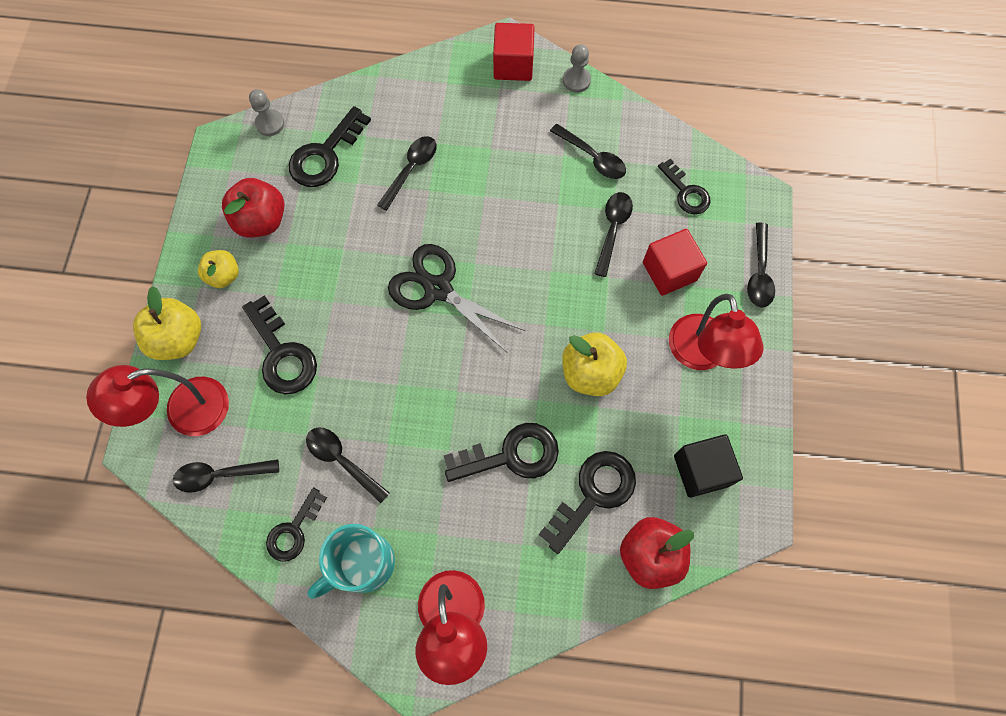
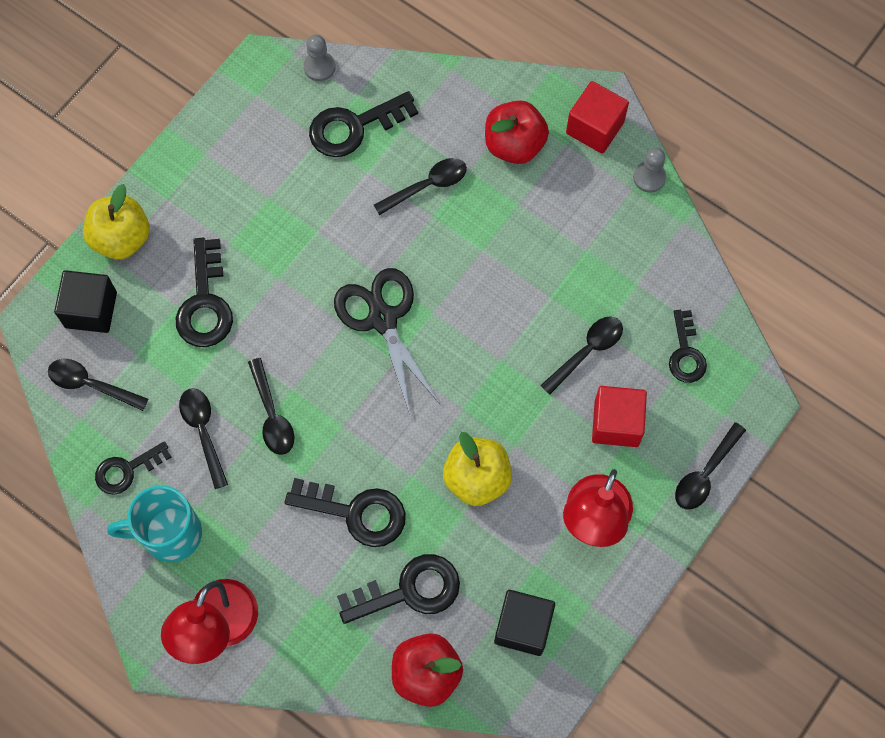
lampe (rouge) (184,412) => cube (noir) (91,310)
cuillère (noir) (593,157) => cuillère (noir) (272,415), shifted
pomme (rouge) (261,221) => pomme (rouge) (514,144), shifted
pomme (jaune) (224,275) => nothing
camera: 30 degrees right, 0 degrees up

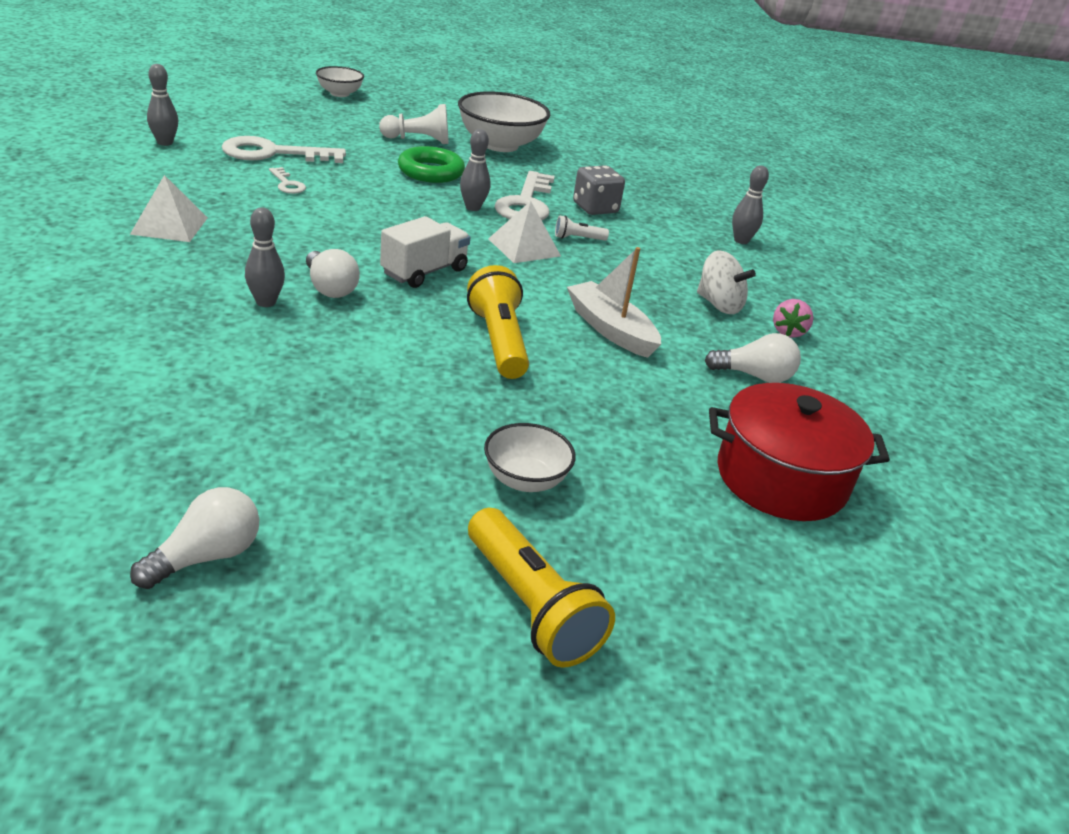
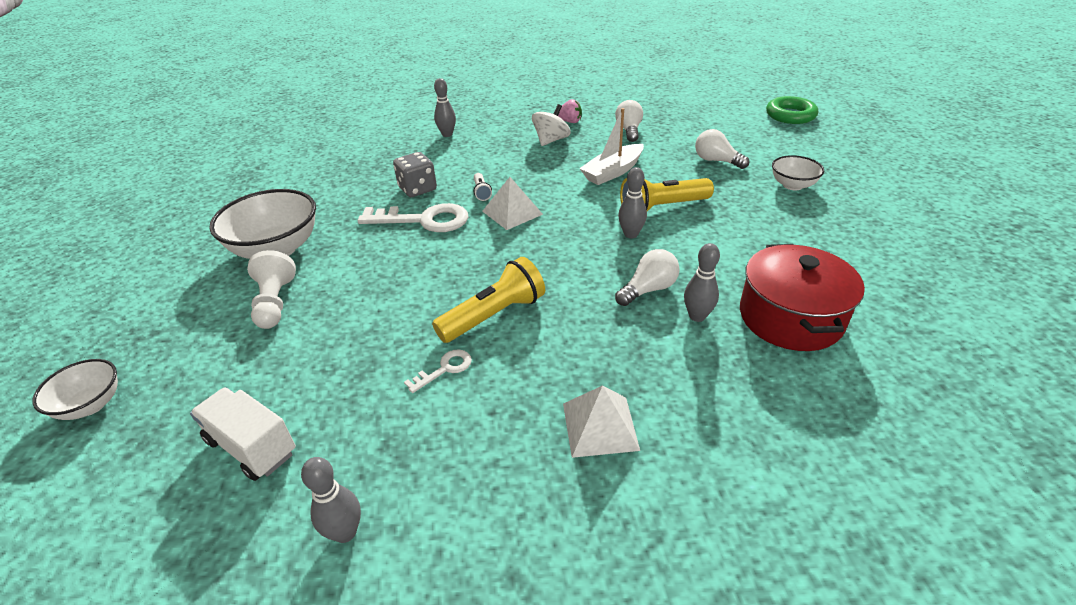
camion (blanc) (424,272) => camion (blanc) (252,446), shifted
lampe de poche (jaune) (531,606) => lampe de poche (jaune) (494,315), shifted
quille (gris) (473,207) => quille (gris) (630,234), shifted
ampoule (blanc) (206,556) => ampoule (blanc) (716,161), shifted
marmite (rouge) (781,478) => marmite (rouge) (790,317), shifted
anneau (vert) (431,172) => anneau (vert) (790,115), shifted
clé (blanc) (273,153) => nothing
camera: 90 degrees left, 5 degrees up

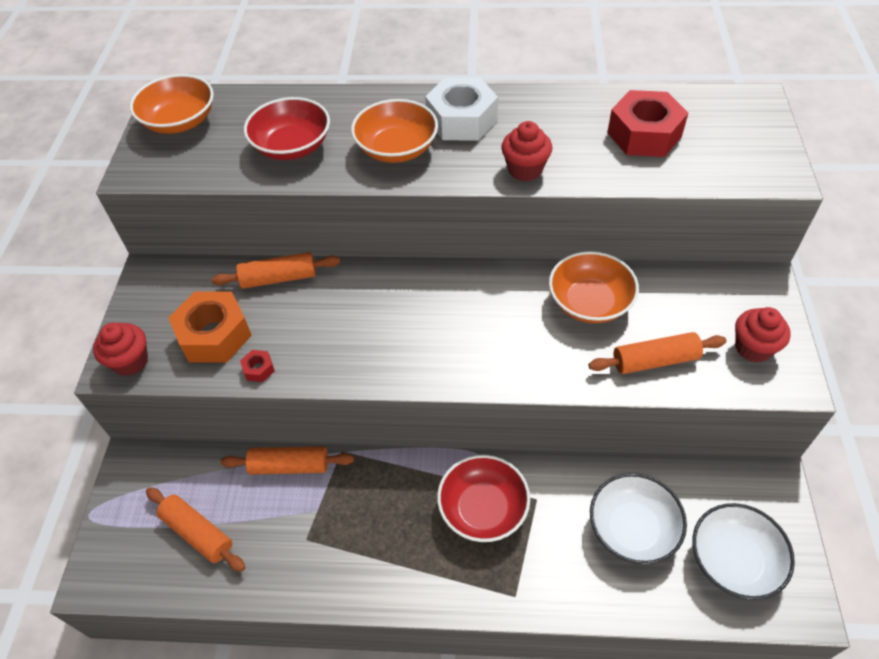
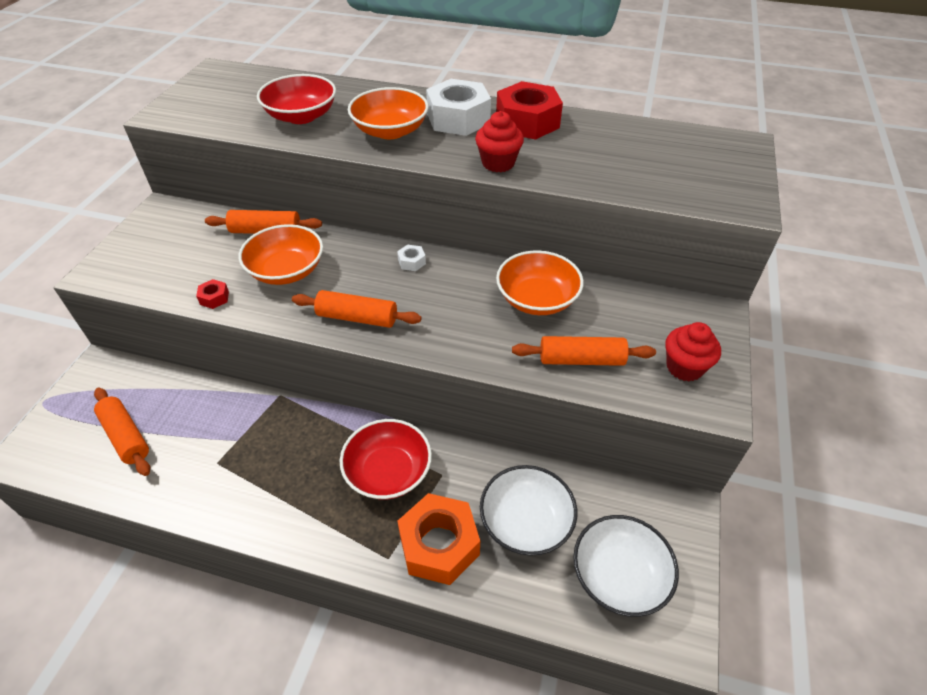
bol (orange) (180,121) => bol (orange) (286,270), shifted
rouleau à pâtisserie (orange) (289,466) => rouleau à pâtisserie (orange) (357,318), shifted
nothing => écrou (blanc) (412,262)
écrou (orange) (214,335) => écrou (orange) (439,545), shifted
écrou (rouge) (644,135) => écrou (rouge) (527,122), shifted
muffin (rouge) (130,361) => nothing
camera: 10 degrees right, 5 degrees down

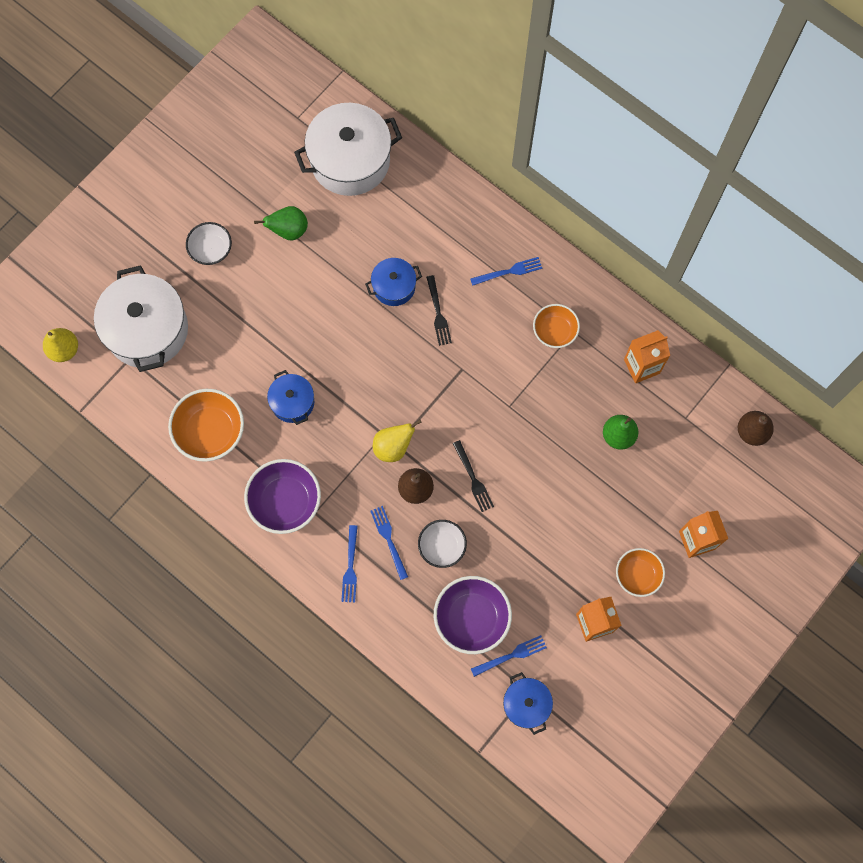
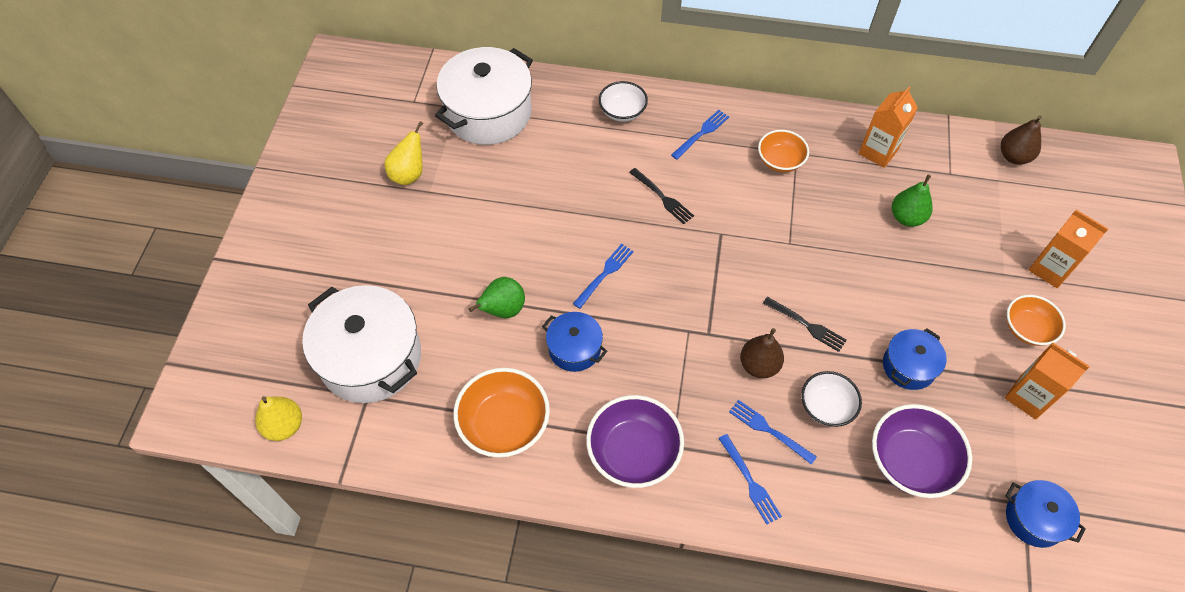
poire (jaune) (393,447) => poire (jaune) (409,174), shifted
poire (vert) (288,230) => poire (vert) (503,310), shifted
fourchette (bleu) (511,655) => fourchette (bleu) (604,274), shifted
bol (blanc) (211,249) => bol (blanc) (622,111), shifted
marmite (bleu) (394,286) => marmite (bleu) (908,366), shifted
camera: 30 degrees left, 15 degrees down

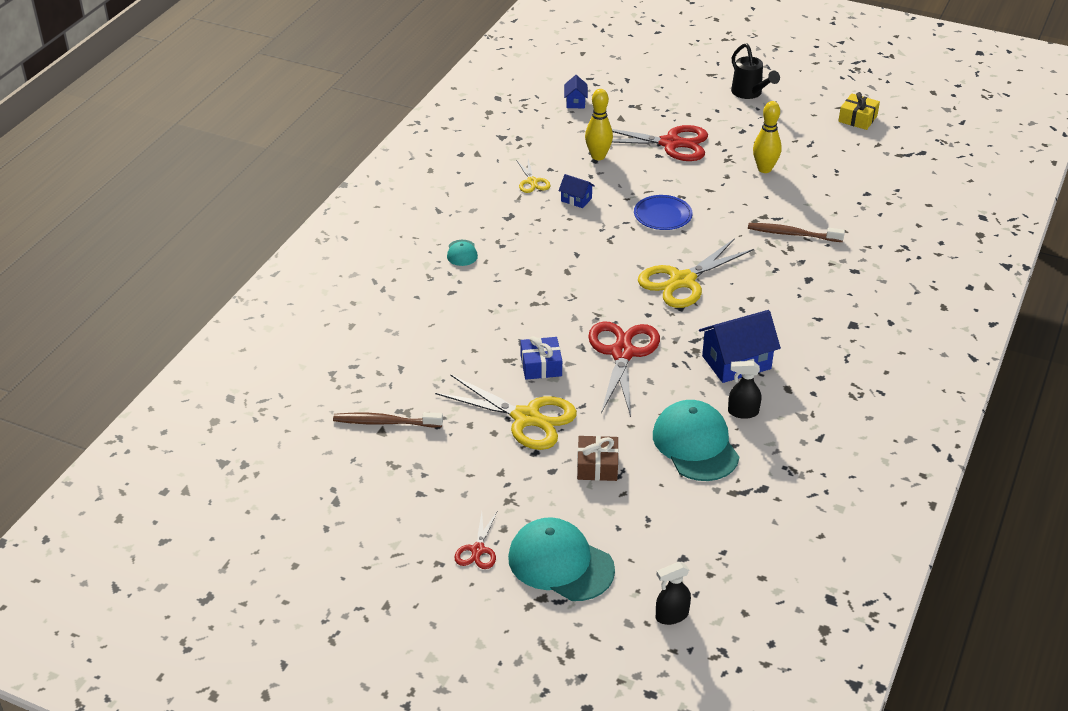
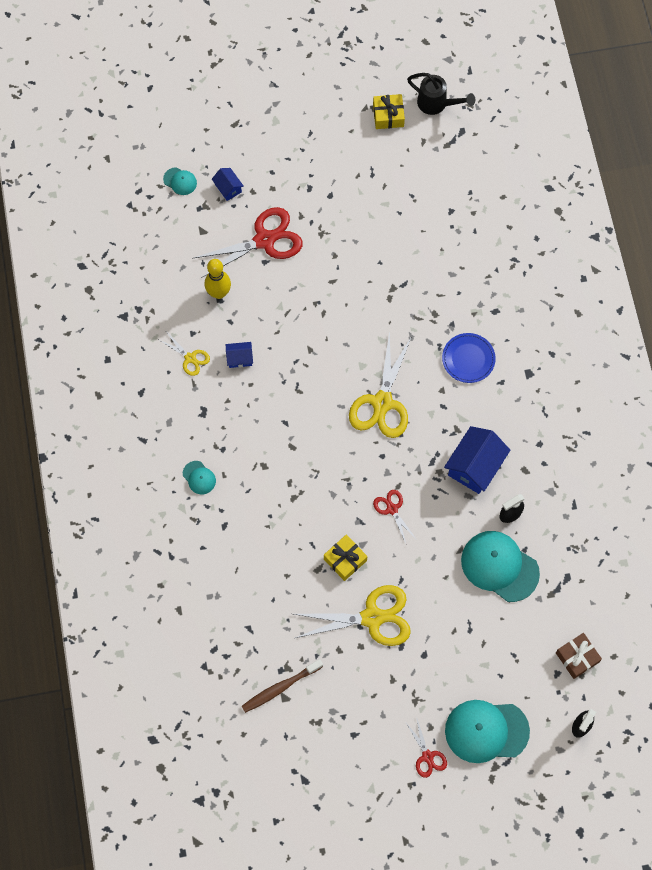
nothing => casquette (turquoise) (180,181)
maison (bleu) (575,102) => maison (bleu) (228,188), shifted
cadeau (bleu) (541,366) => cadeau (jaune) (345,560)
ciseaux (rouge) (622,353) => ciseaux (rouge) (392,509), x0.50
arrosoir (noir) (750,93) => arrosoir (noir) (437,104), shifted
assiette (bleu) (662,215) => assiette (bleu) (468,359), shifted
cadeau (marron) (597,466) => cadeau (marron) (577,657), shifted
brosse à dents (marron) (792,234) => nothing
quille (jaune) (764,169) => nothing
camera: 35 degrees left, 30 degrees up

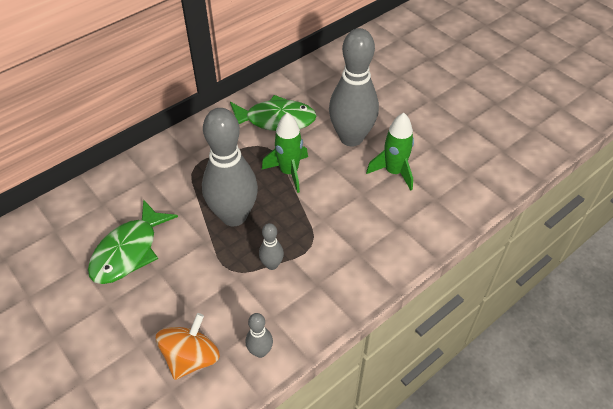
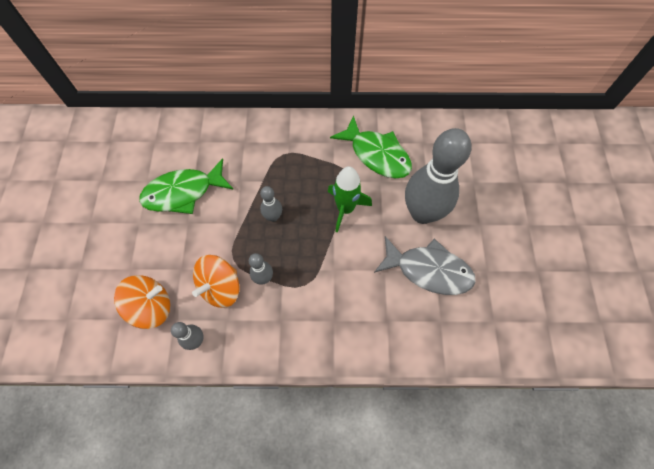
nothing => toupie (orange) (220,287)
quille (gris) (234,216) => quille (gris) (273,217), x0.44
fusée (vert) (394,172) => poisson (gris) (428,270)
camera: 40 degrees right, 15 degrees up

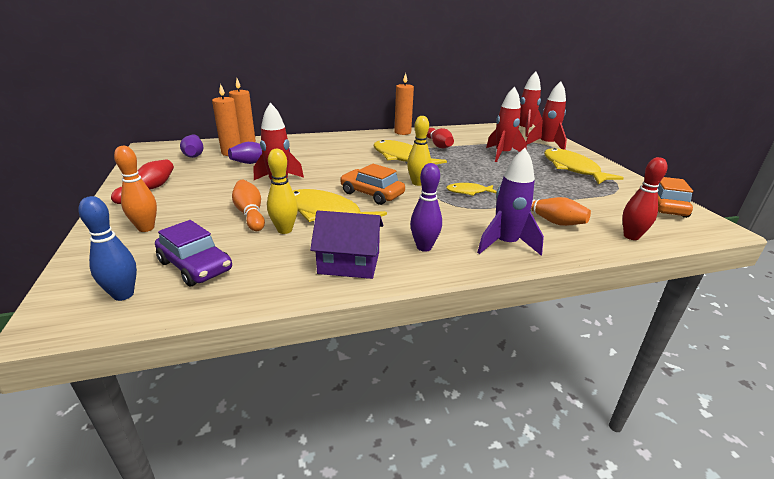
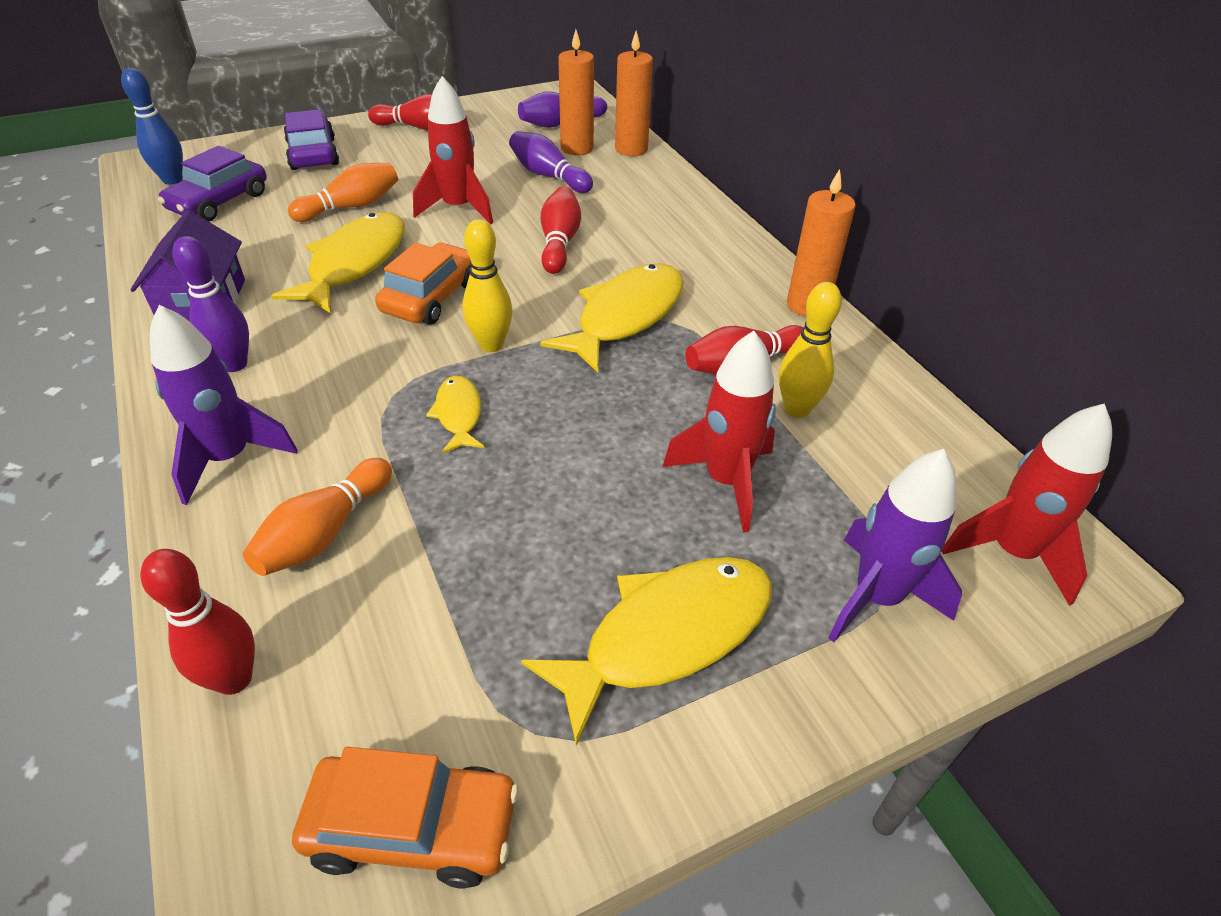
quille (orange) (146,228) => voiture (violet) (313,154)
nothing => quille (rouge) (559,243)
quille (jaune) (285,230) => quille (jaune) (797,409), shifted
fusée (rouge) (546,145) => fusée (violet) (876,597)
camera: 80 degrees right, 15 degrees up

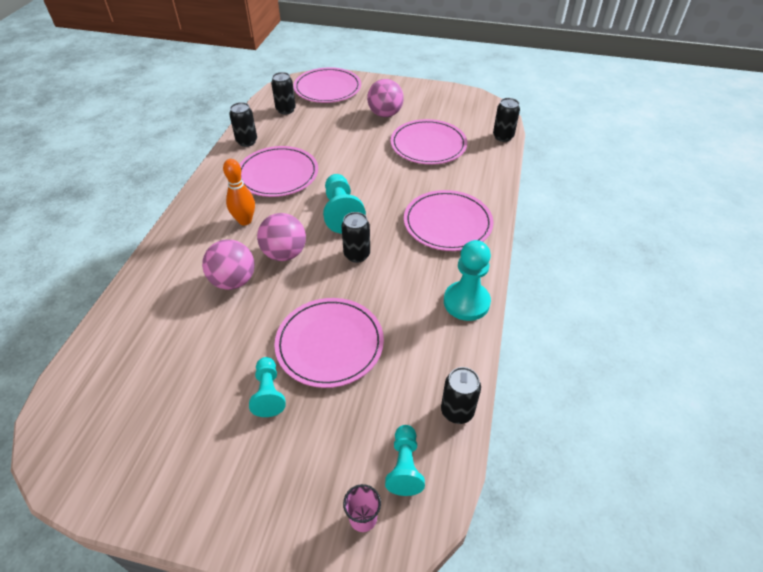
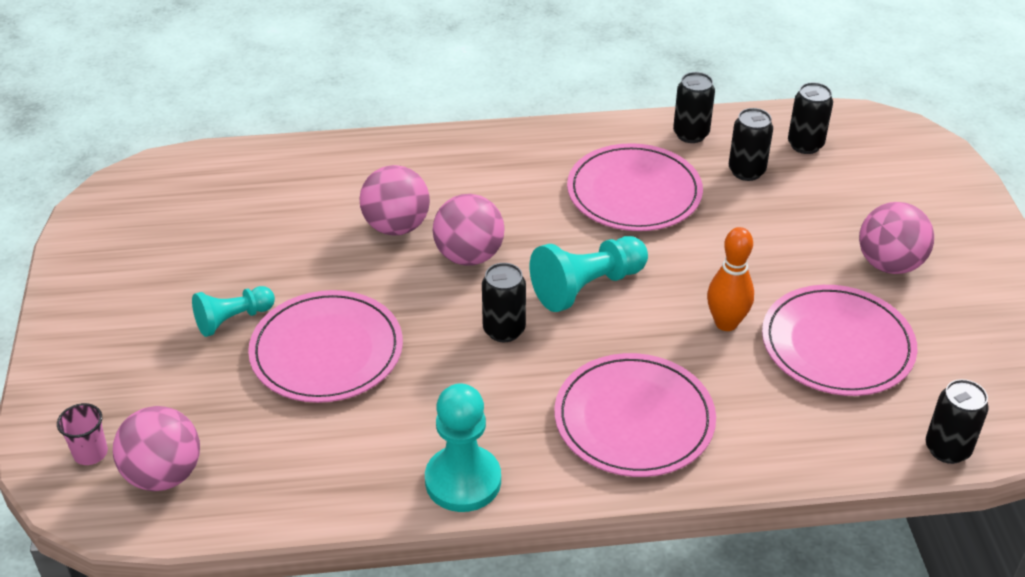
pion (turquoise) (404,466) => balle (rose) (164,474)
quille (orange) (245,221) => quille (orange) (726,323), shifted
canette (noir) (457,411) => canette (noir) (746,171), shifted
assiette (rose) (327,88) => nothing
camera: 70 degrees right, 5 degrees down

